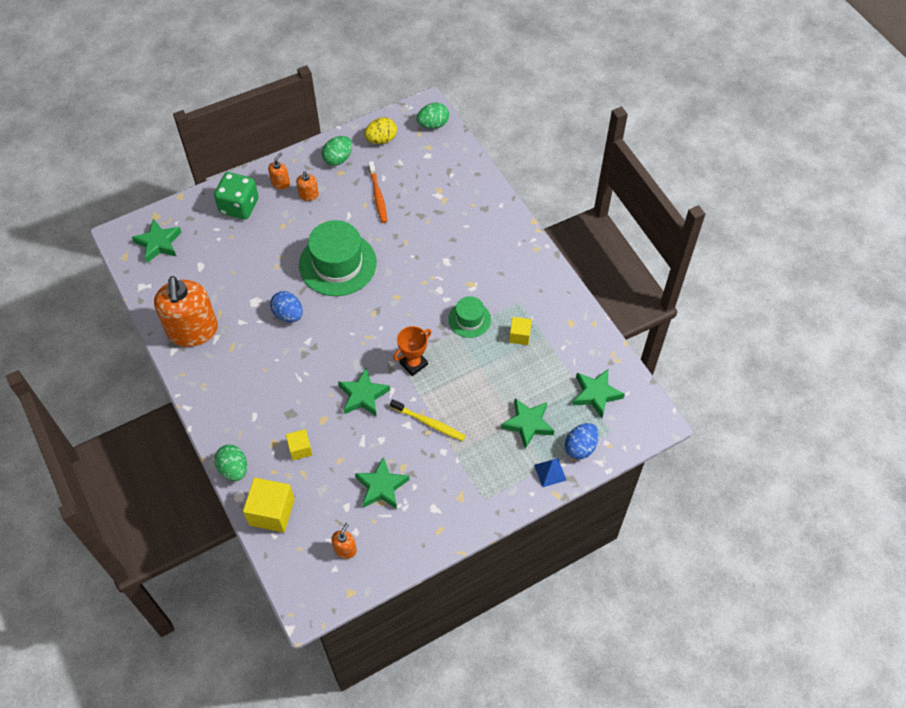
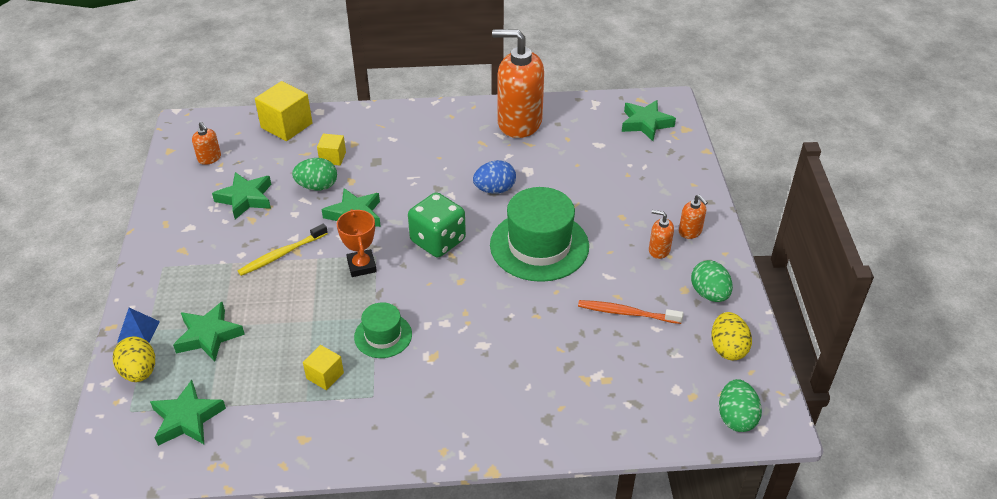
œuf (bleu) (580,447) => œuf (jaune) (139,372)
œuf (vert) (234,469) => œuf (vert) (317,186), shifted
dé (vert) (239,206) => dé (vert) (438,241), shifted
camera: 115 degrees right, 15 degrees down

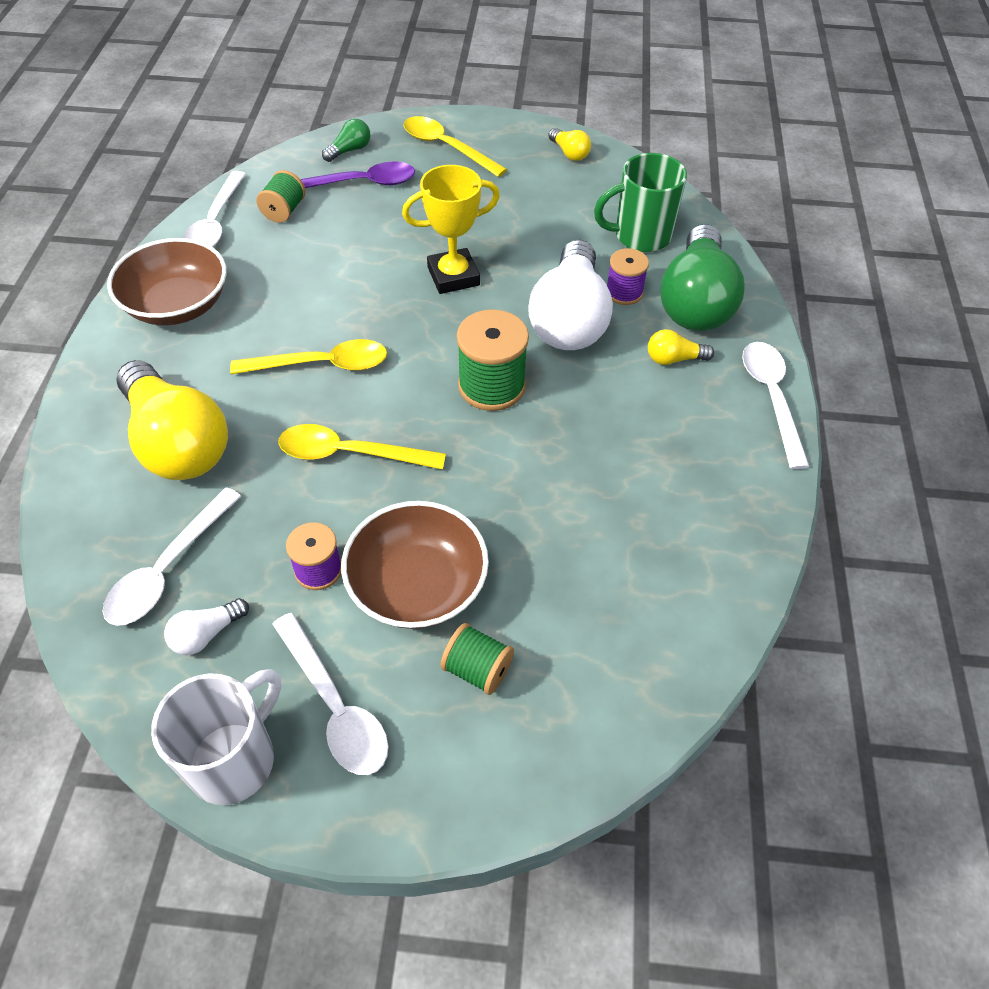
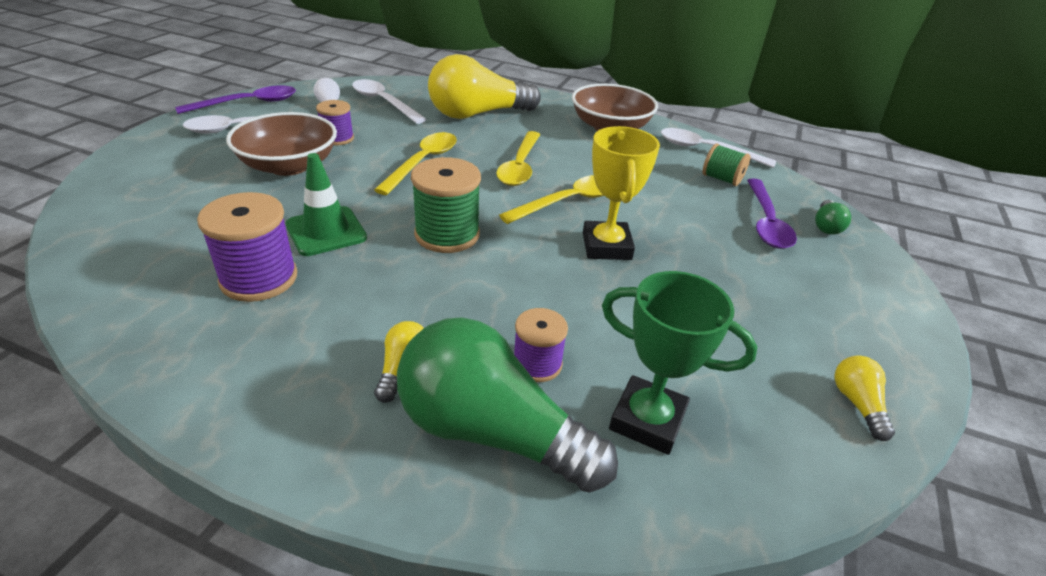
tasse (blanc) (234,759) => cuillère (violet) (248,103)
nothing => bobine (violet) (259,278)
nothing => cône de chantier (vert) (326,231)
cuillère (jaune) (446,147) => cuillère (jaune) (569,201), shifted
tasse (vert) (640,236) => trophée (vert) (647,420)
ampoule (vert) (349,150) => ampoule (vert) (826,226), 45 degrees clockwise
ampoule (jaune) (569,153) => ampoule (jaune) (857,404), 105 degrees clockwise
bobine (vert) (477,669) => nothing
ampoule (blanc) (569,319) => nothing
cuillère (blanc) (771,398) => nothing
camera: 105 degrees right, 15 degrees down

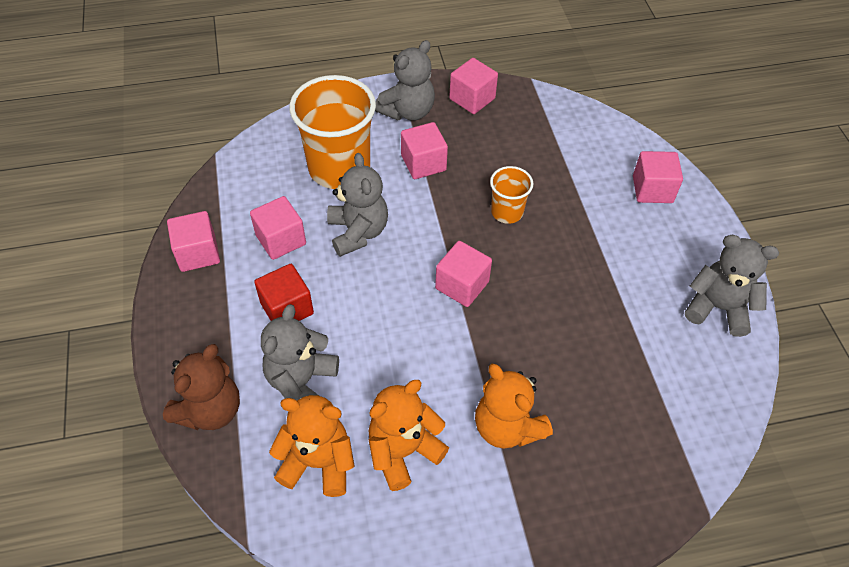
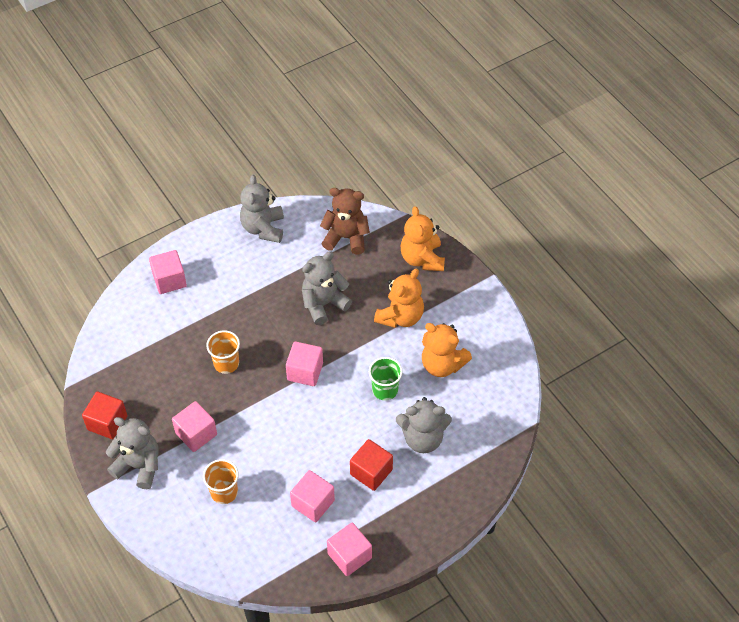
cube (rose) (472,99) => cube (rouge) (107,423)
gobelet (orange) (339,168) => gobelet (orange) (224,492), x0.51
ours en peluche (gris) (358,232) => ours en peluche (gris) (323,304), shifted
ours en peluche (marron) (210,410) => ours en peluche (marron) (346,238), shifted
nothing => gobelet (vert) (385,390)
ours en peluche (orange) (318,462) => ours en peluche (orange) (422,259), shifted
camera: 110 degrees left, 0 degrees up

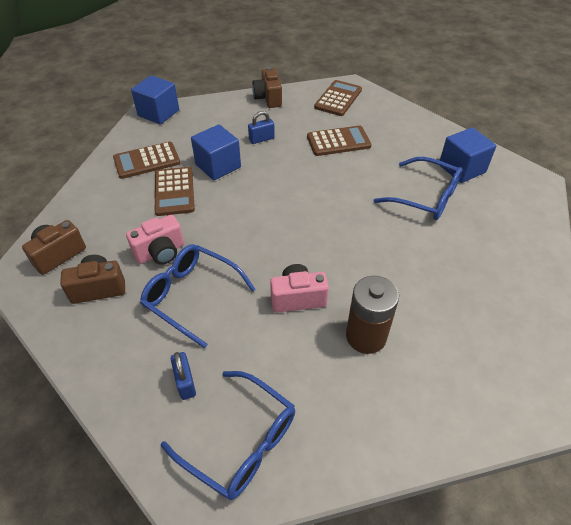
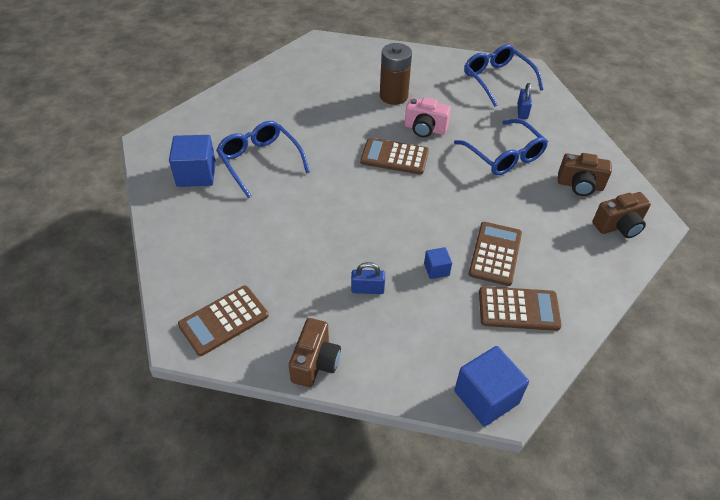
calculatrice (marron) (338,141) => calculatrice (marron) (394,157), shifted
cube (bleu) (218,166) => cube (bleu) (436,269), x0.51
appareil photo (rose) (160,252) => nothing
camera: 155 degrees left, 0 degrees up

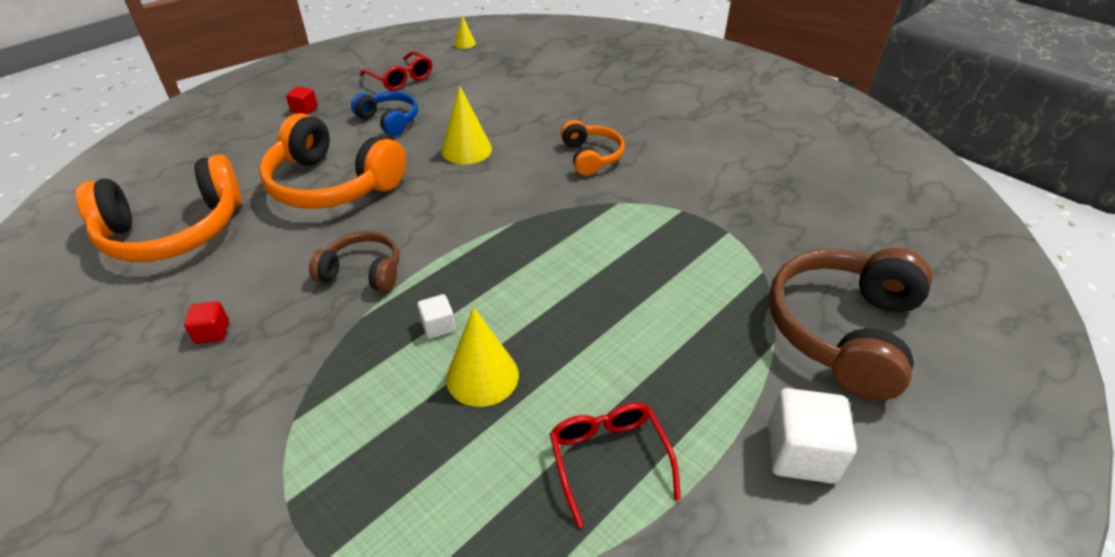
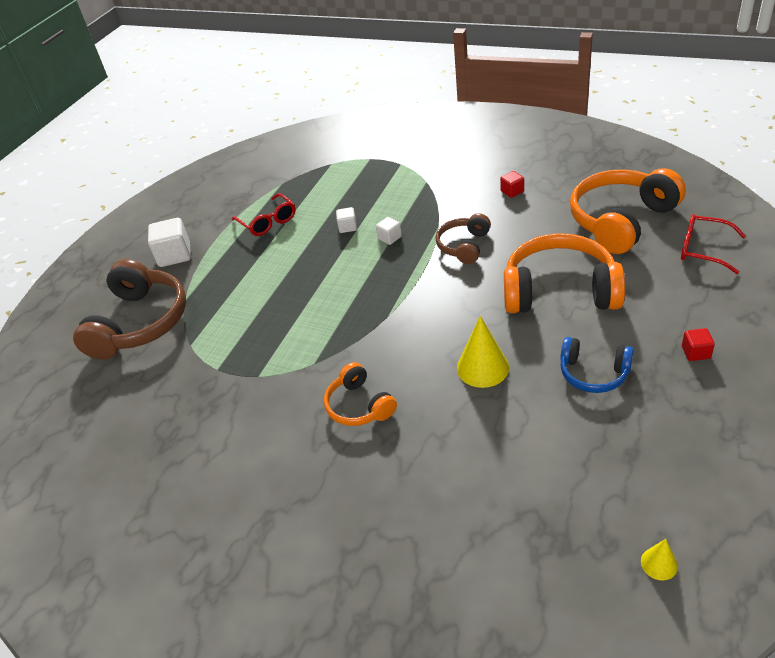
cône (jaune) (482,376) => cube (blanc) (347,227)
casque audio (marron) (363,272) => casque audio (marron) (464,246), 120 degrees clockwise
lunettes (rouge) (401,79) => lunettes (rouge) (703,249), shifted
camera: 165 degrees right, 0 degrees up

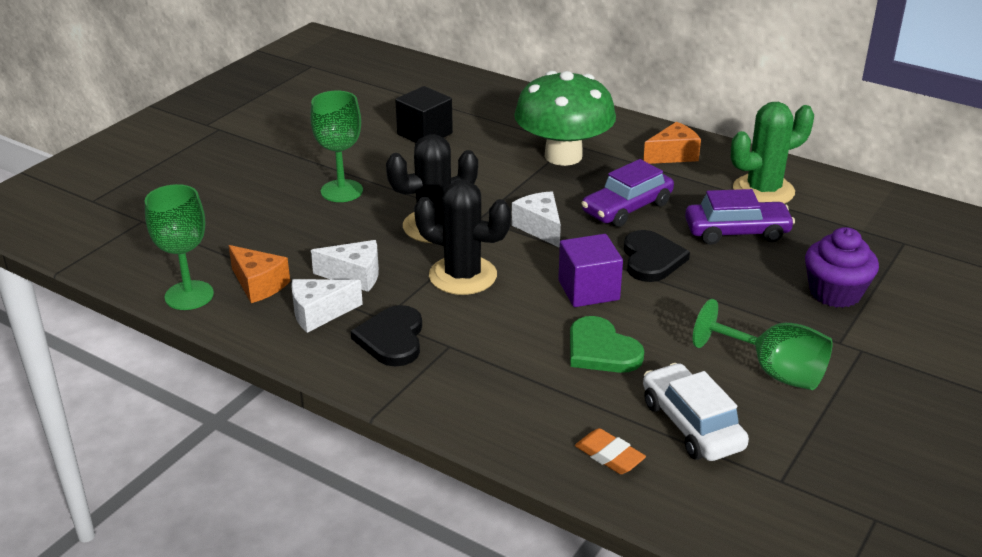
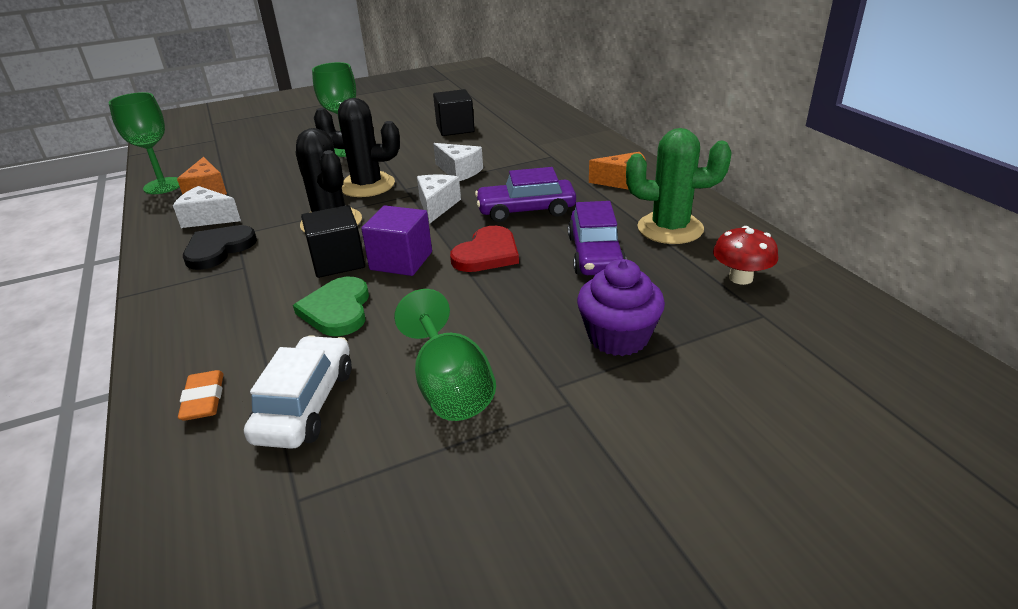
nothing => cube (noir) (338,261)
fromage (blanc) (354,276) => fromage (blanc) (459,171), shifted
cœur (noir) (651,259) => cœur (rouge) (487,253)
voiture (violet) (737,232) => voiture (violet) (595,254), 60 degrees clockwise
nothing => champignon (rouge) (740,278)
champignon (vert) (563,156) => nothing
camera: 35 degrees right, 0 degrees up

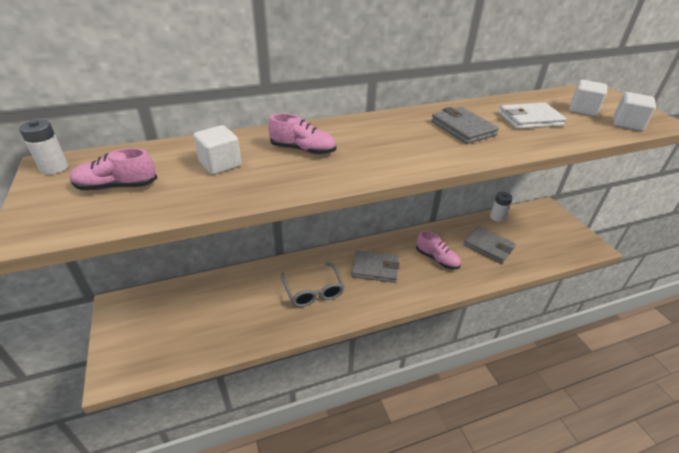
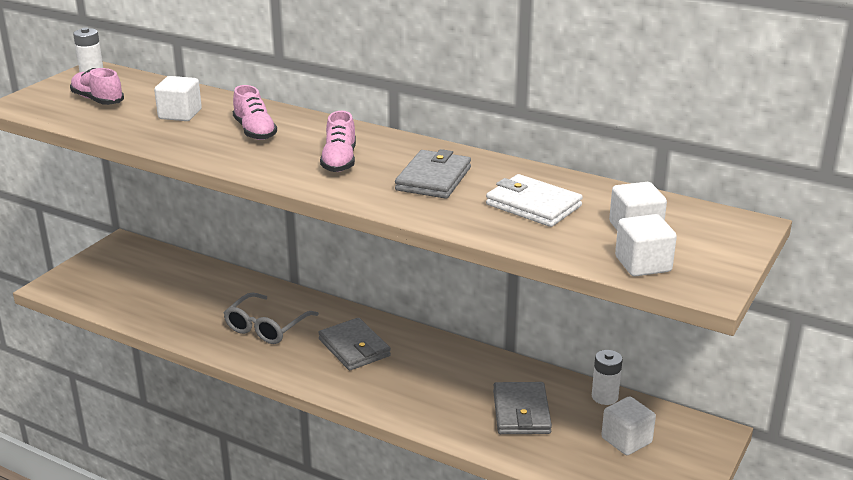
chaussure (rose) (437,259) => chaussure (rose) (339,161), shifted
nothing => cube (blanc) (626,440)
camera: 50 degrees right, 10 degrees down

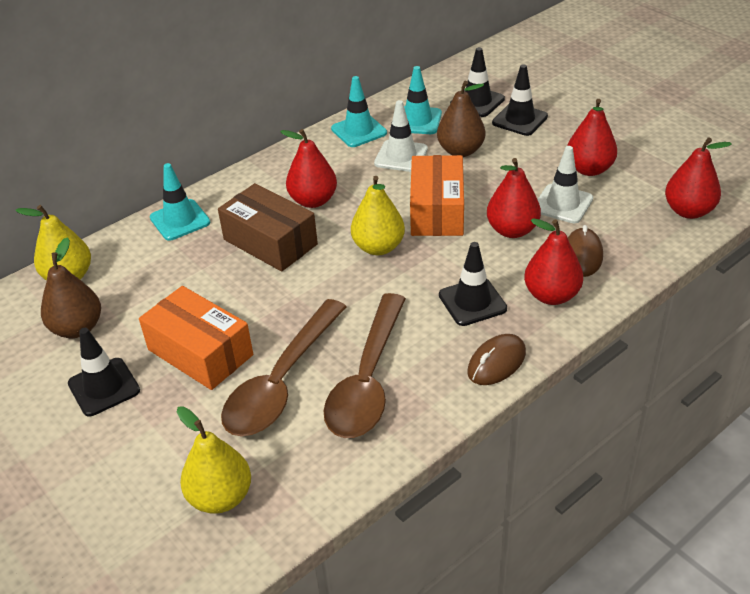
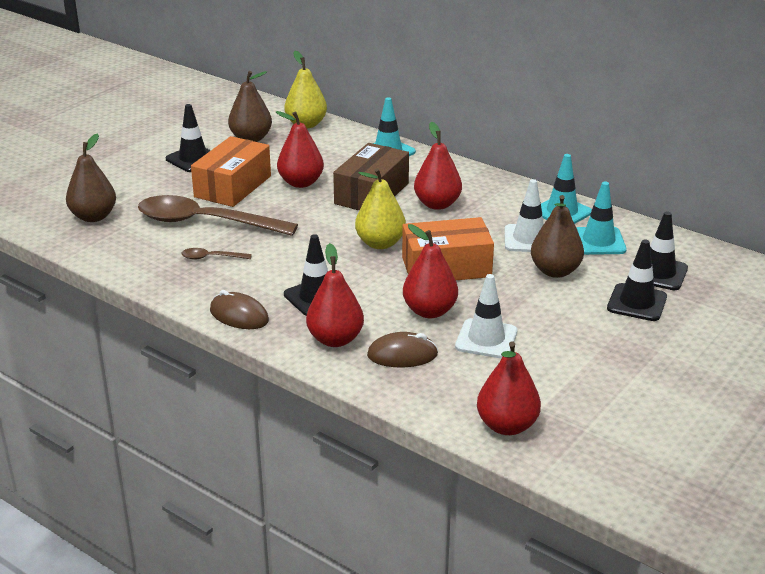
poire (jaune) (220,497) => poire (marron) (93,217)
cuillère (marron) (367,380) => cuillère (marron) (211,258), x0.41
poire (rouge) (589,169) => poire (rouge) (301,183), shifted
camera: 75 degrees right, 10 degrees down

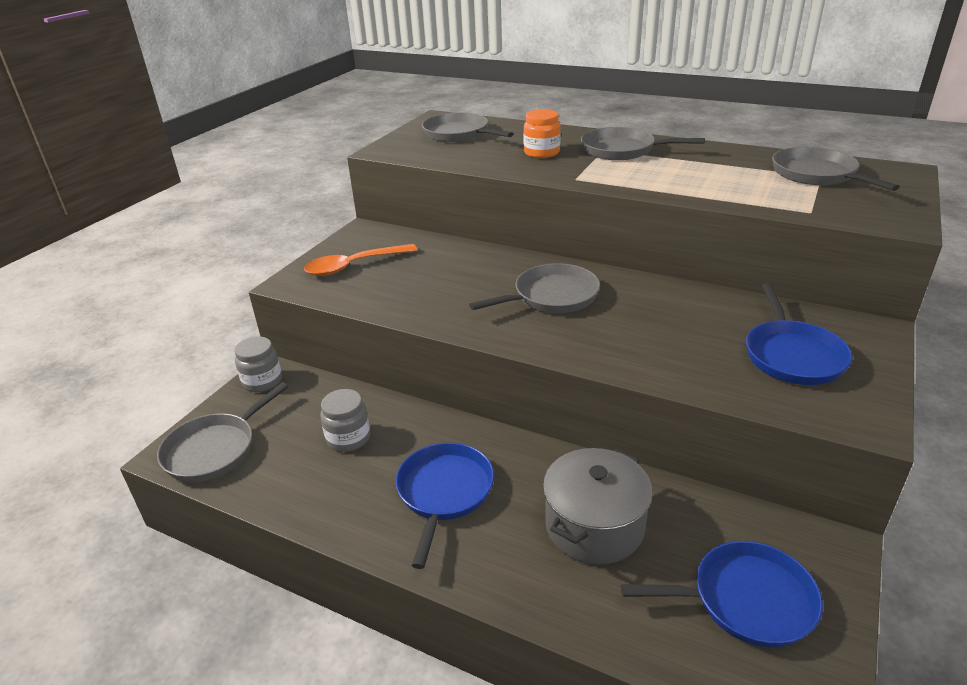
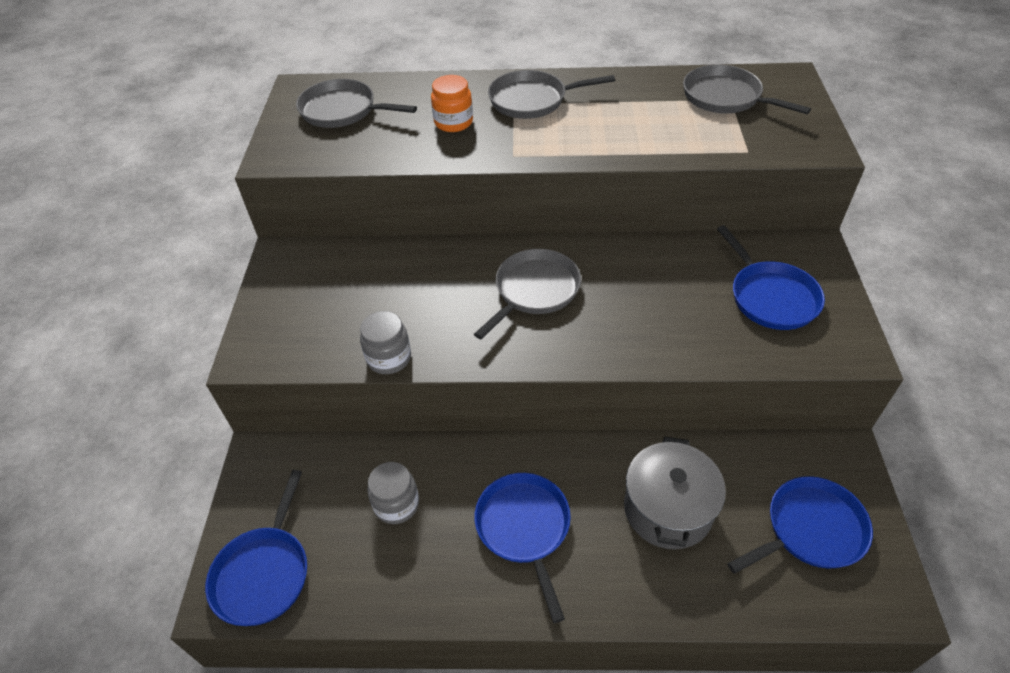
poêle (gris) (214,449) => poêle (bleu) (264,573)
bocal (gris) (262,381) => bocal (gris) (389,358), shifted
cuillère (orange) (354,266) => nothing
camera: 25 degrees left, 15 degrees up

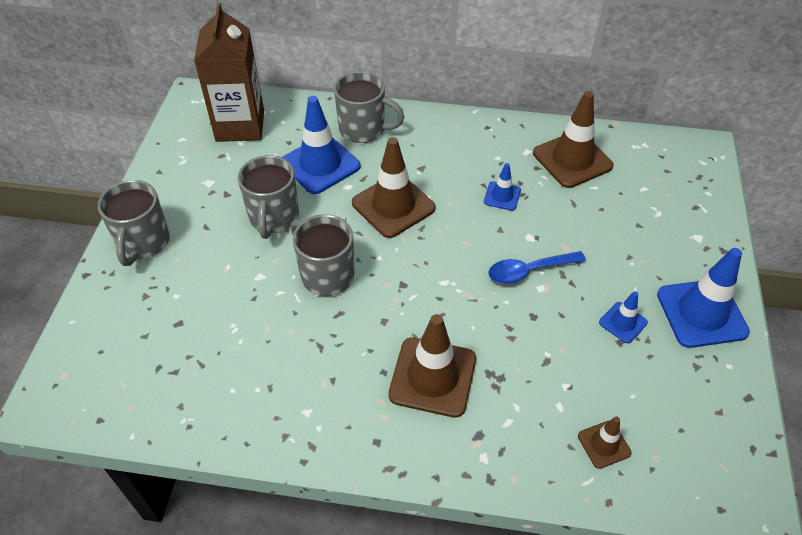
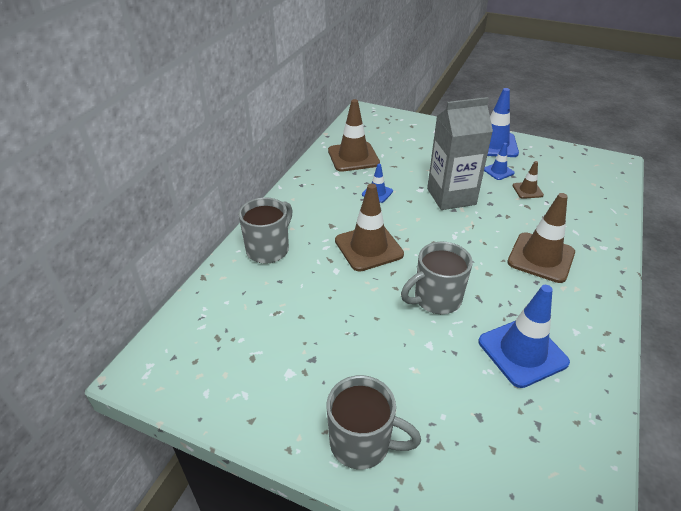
cuillère (bleu) (529,271) => brique de lait (gris) (451,196)
cône de chantier (bleu) (320,164) => cône de chantier (bleu) (522,352), shifted
cône de chantier (marron) (604,444) => cône de chantier (marron) (527,190), shifted
brique de lait (marron) (240,125) => nothing
tasse (gris) (273,218) => nothing
camera: 75 degrees left, 10 degrees down

